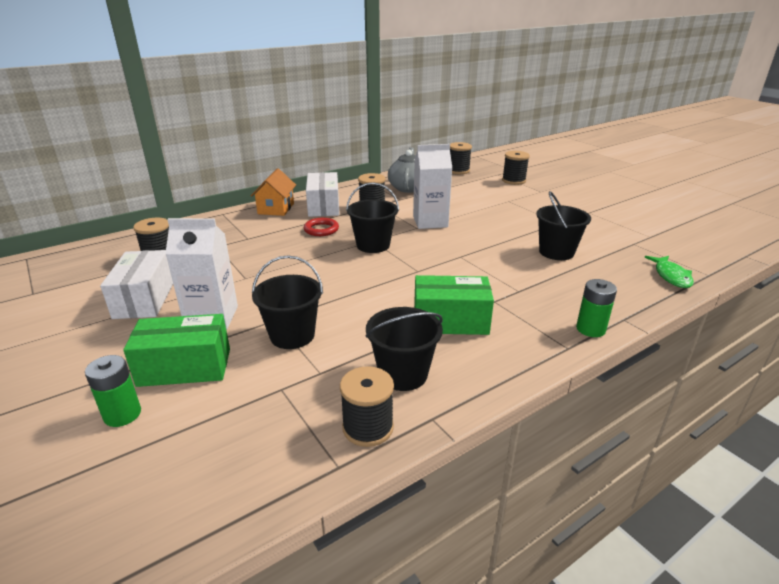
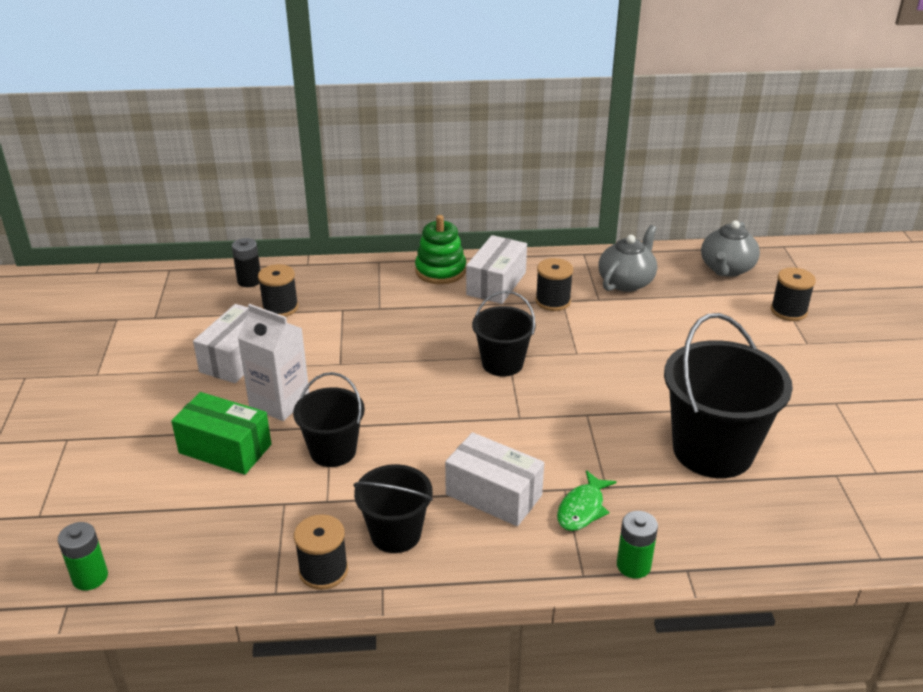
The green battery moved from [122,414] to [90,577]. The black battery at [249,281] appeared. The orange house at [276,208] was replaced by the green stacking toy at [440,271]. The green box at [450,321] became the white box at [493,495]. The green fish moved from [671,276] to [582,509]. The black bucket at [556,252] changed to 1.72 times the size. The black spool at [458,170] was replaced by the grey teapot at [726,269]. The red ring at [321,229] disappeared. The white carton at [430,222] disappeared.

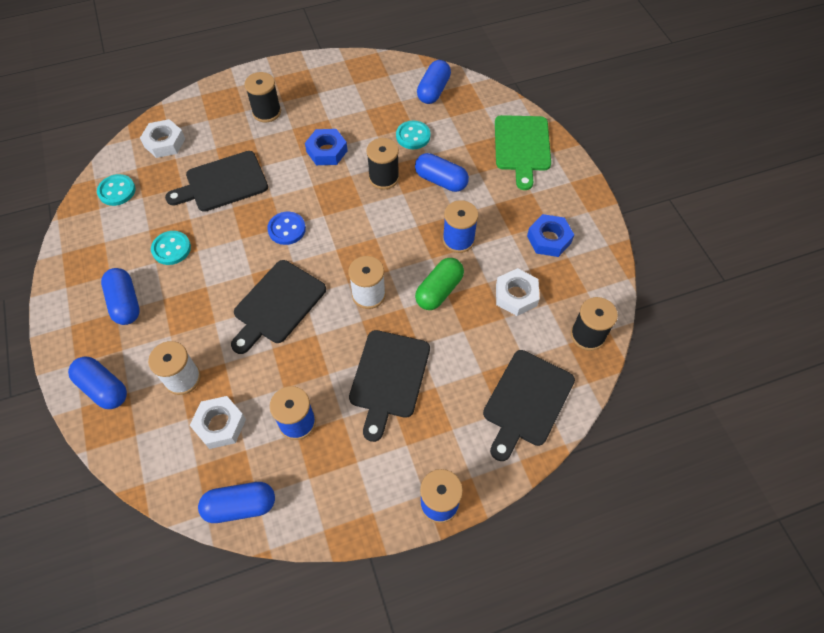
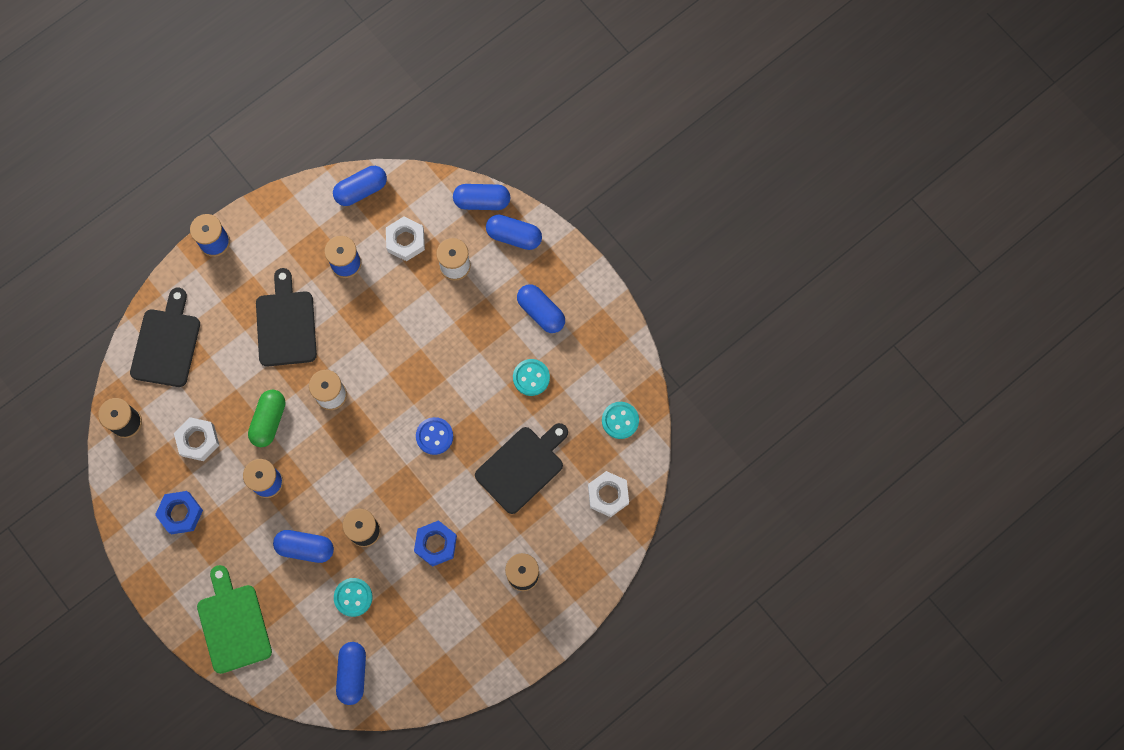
The blue capsule at [482,201] appeared. The black cutting board at [277,304] disappeared.

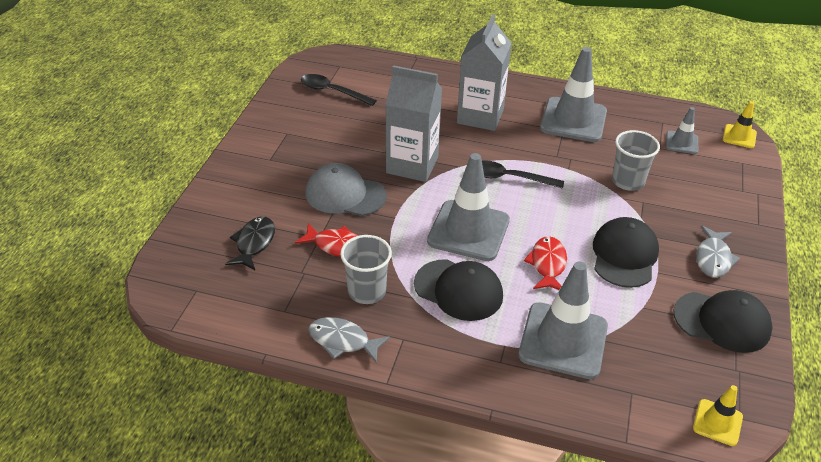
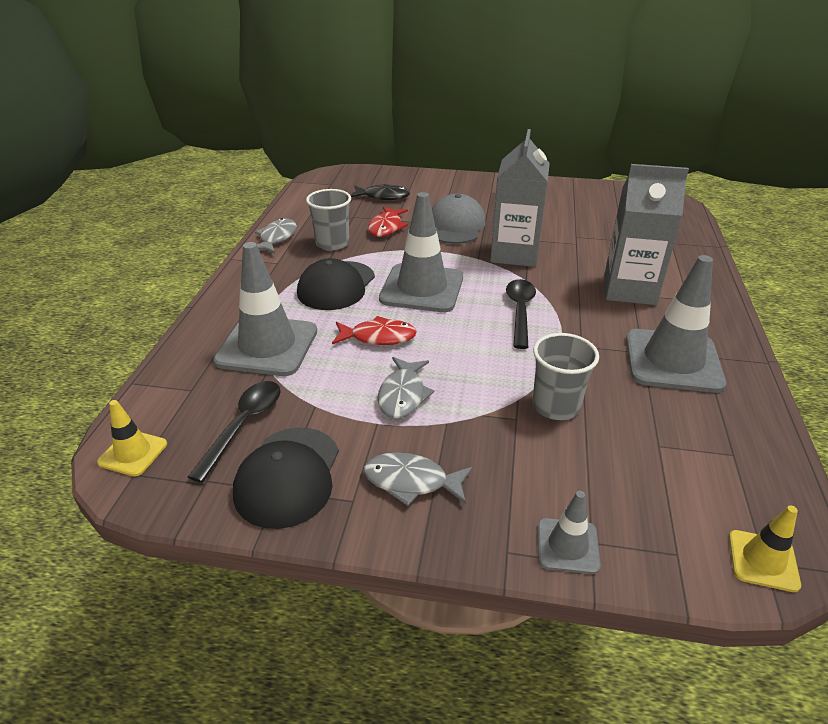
The black spoon moved from [332,91] to [243,425]. The black cap at [624,255] was replaced by the grey fish at [403,395]. The grey traffic cone moved from [681,142] to [567,546].

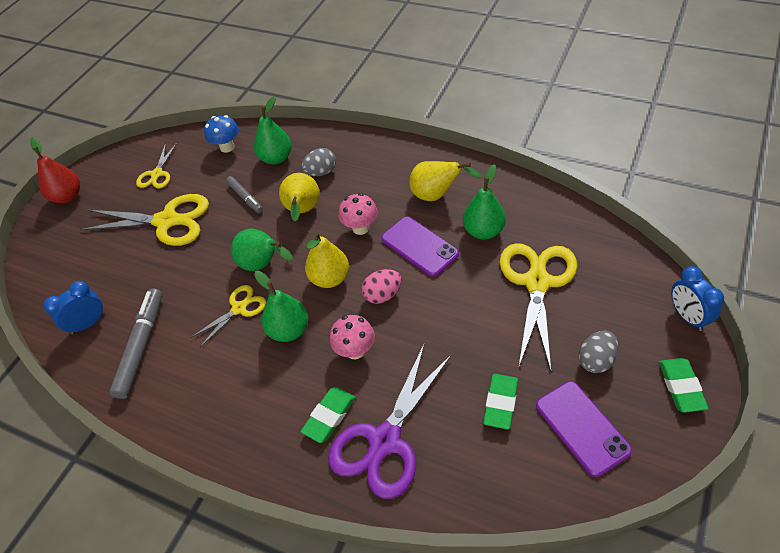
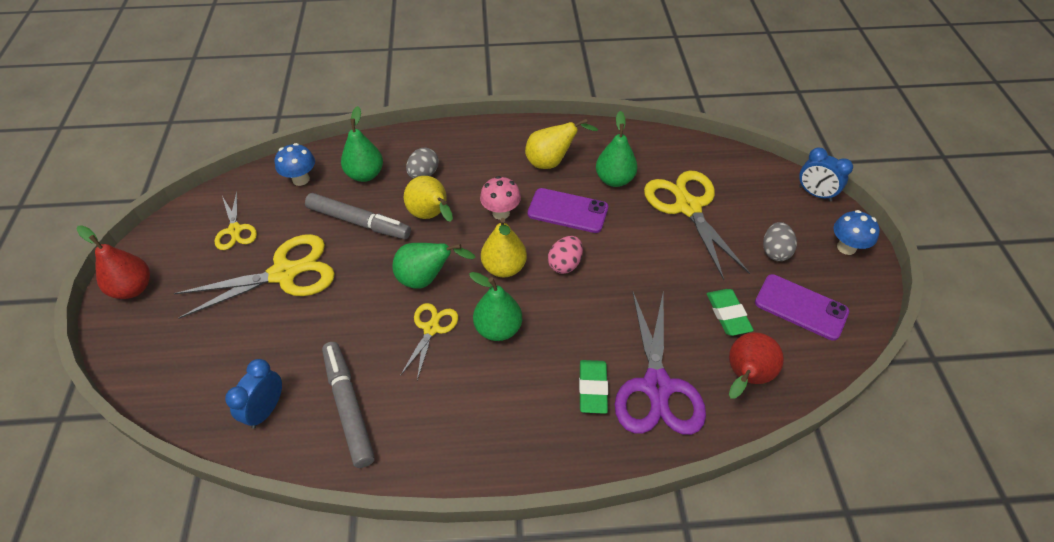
The grey marker at [245,197] changed to 1.72 times the size. The red pear at [745,377] appeared. The green eraser at [681,387] was replaced by the blue mushroom at [846,247]. The pink mushroom at [355,350] disappeared.

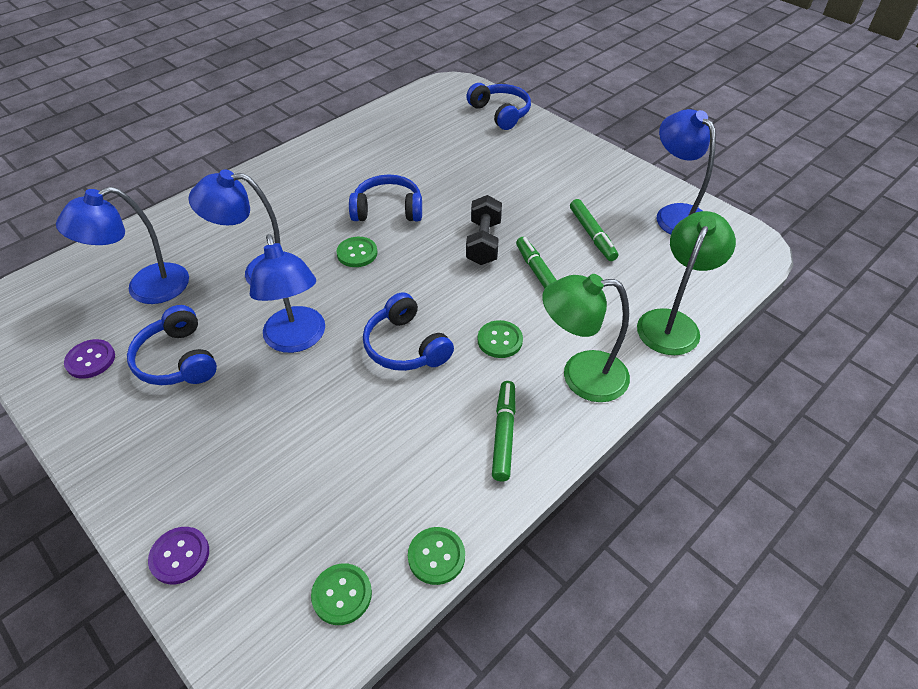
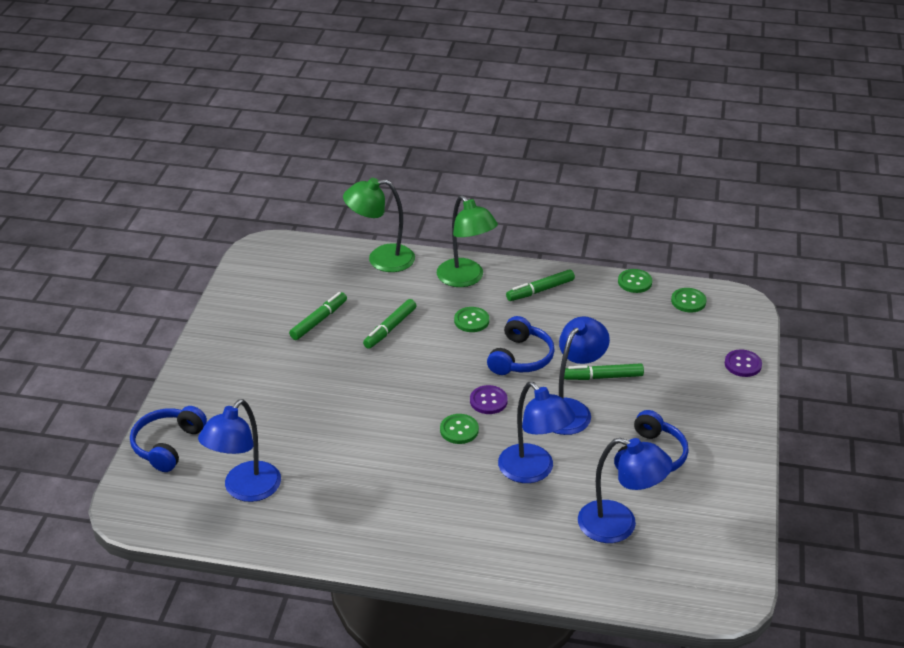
The blue lamp moved from [675,214] to [245,490]. The purple button moved from [90,360] to [488,401]. The green marker at [602,377] appeared. The blue headphones at [388,209] disappeared. The black dumbbell at [483,242] disappeared.

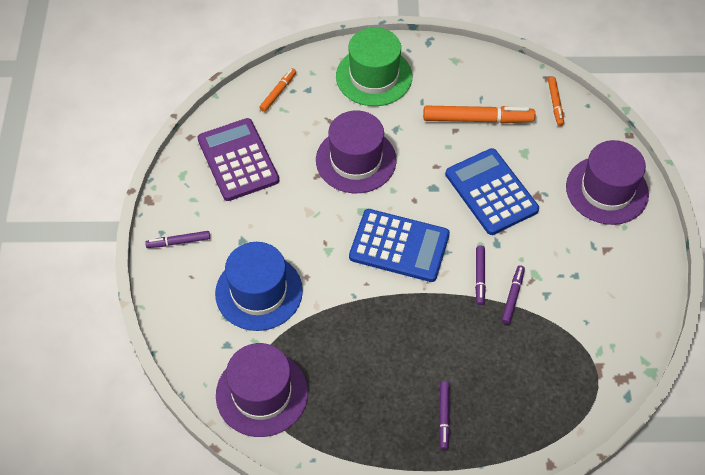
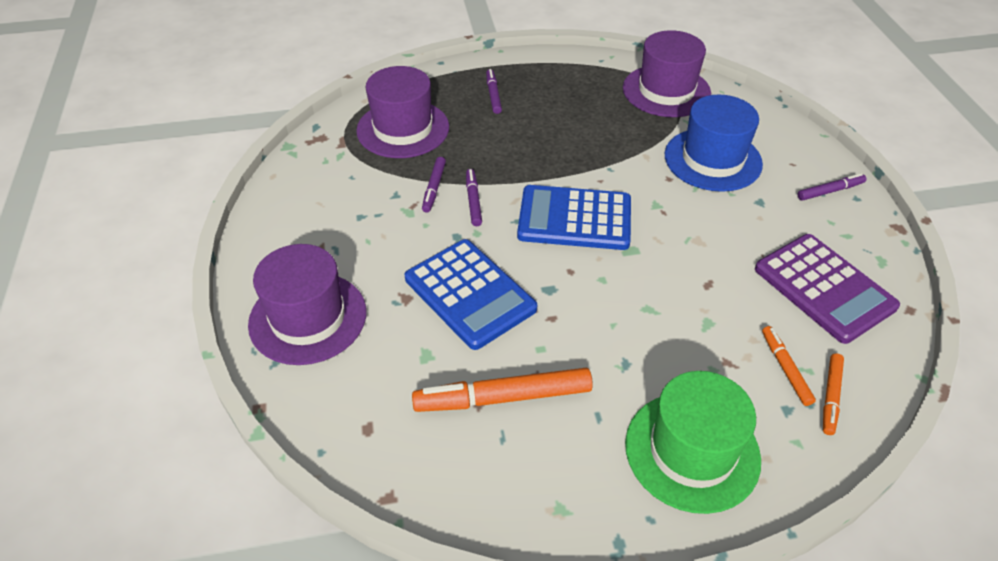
The purple hat moved from [356,160] to [403,129]. The orange marker moved from [555,103] to [785,368].

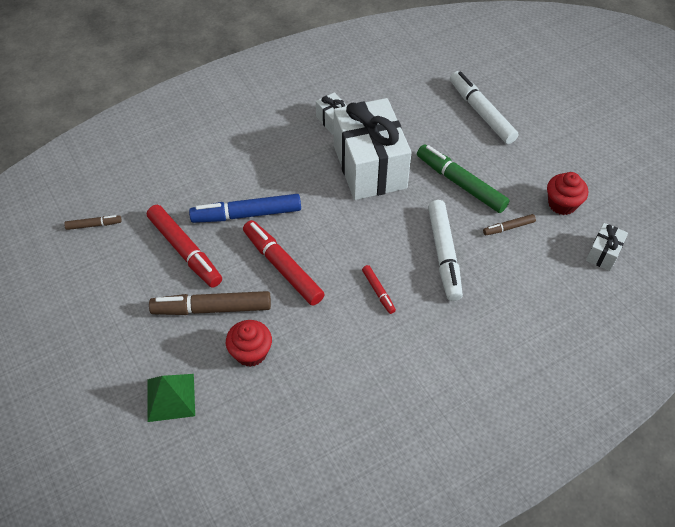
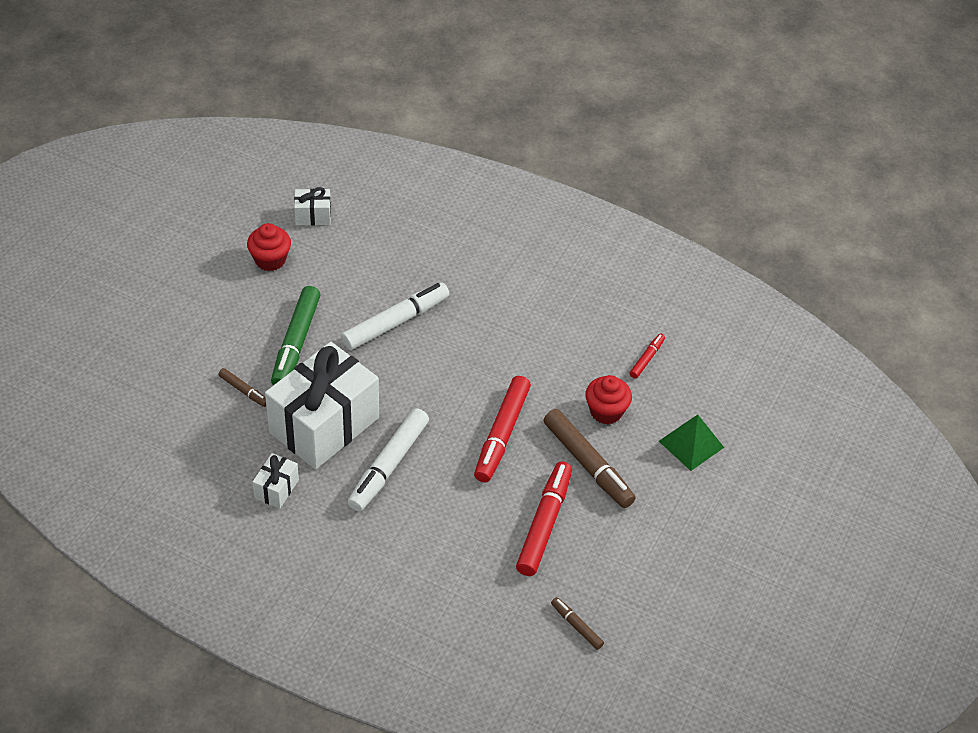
The brown marker moved from [508,227] to [244,391]. The white marker moved from [481,112] to [388,465]. The red marker moved from [378,291] to [647,359]. The blue marker at [246,214] disappeared.

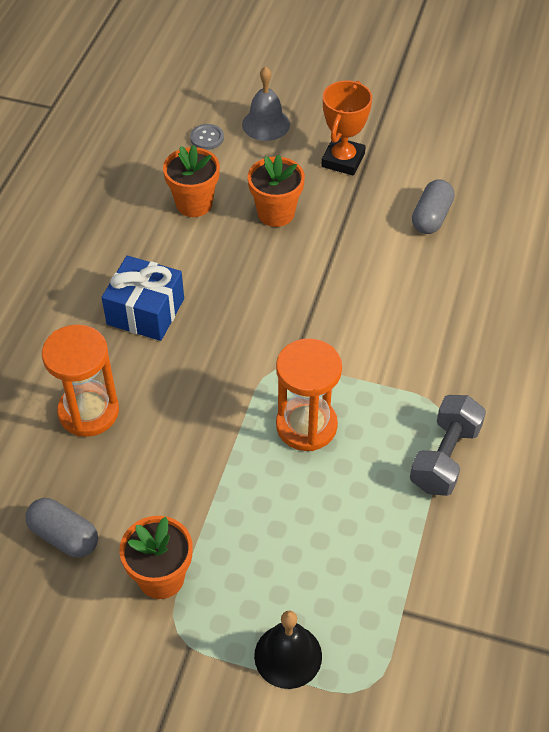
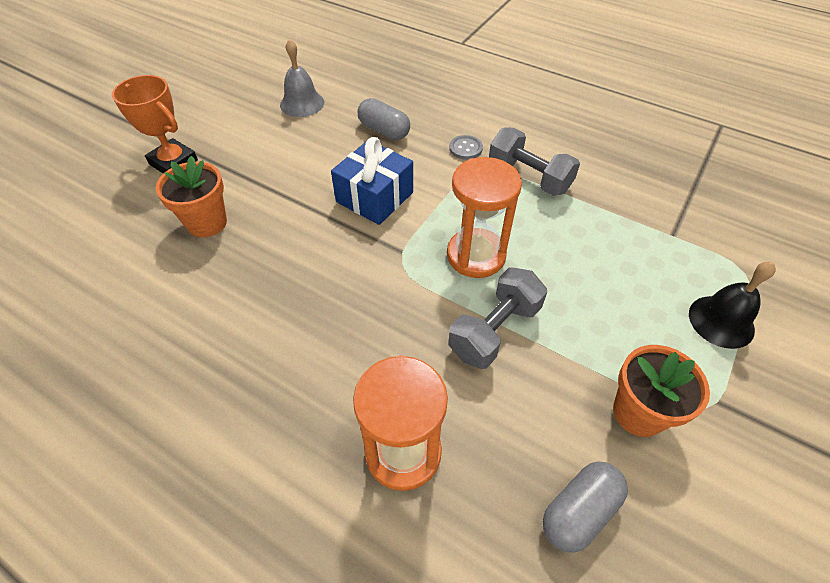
The grey bell moved from [266,124] to [302,103]. The blue gift moved from [145,311] to [374,197]. The grey capsule moved from [431,217] to [384,131]. The grey dumbbell at [494,330] appeared. The grey button moved from [207,138] to [465,148]. The orange flower pot at [194,204] disappeared.

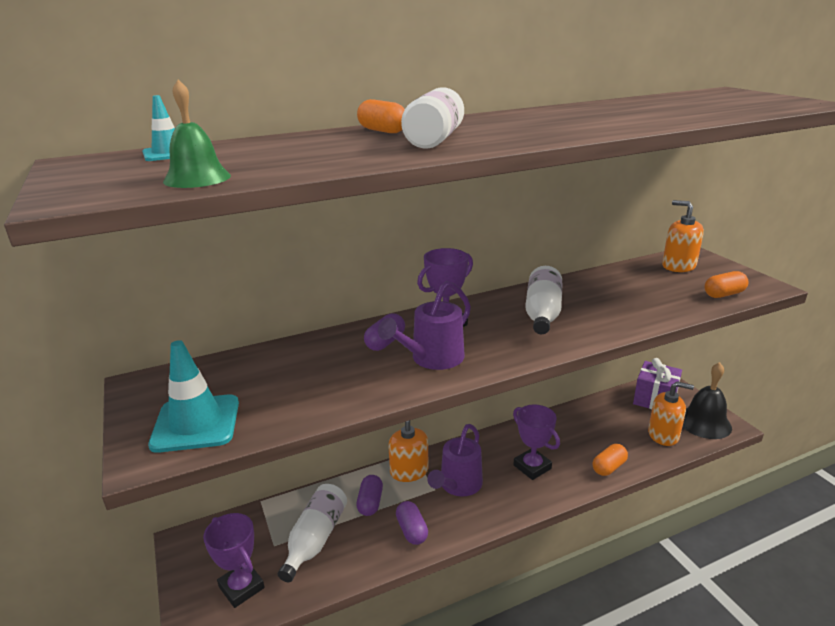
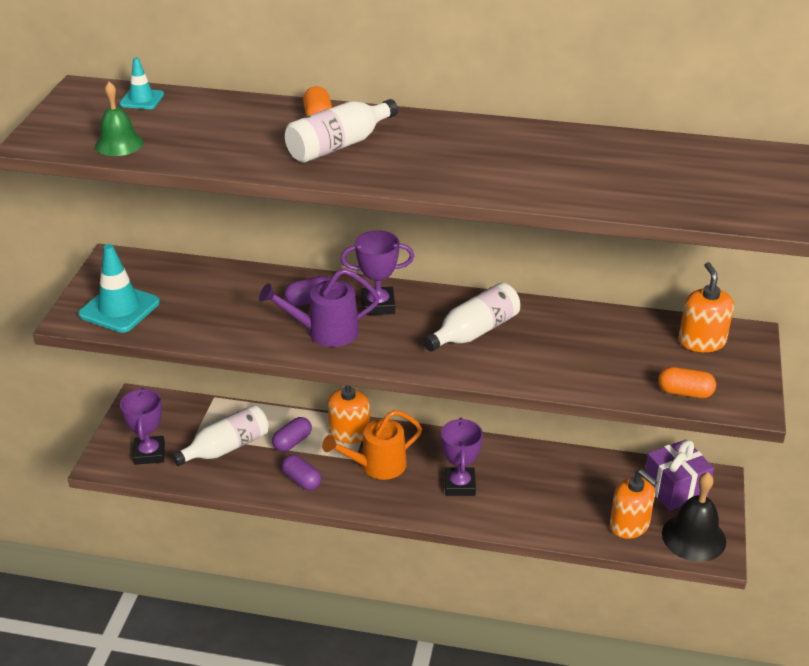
The purple capsule at [412,530] turned 60 degrees counterclockwise. The purple watering can at [458,485] became the orange watering can at [377,466]. The orange capsule at [609,467] disappeared.

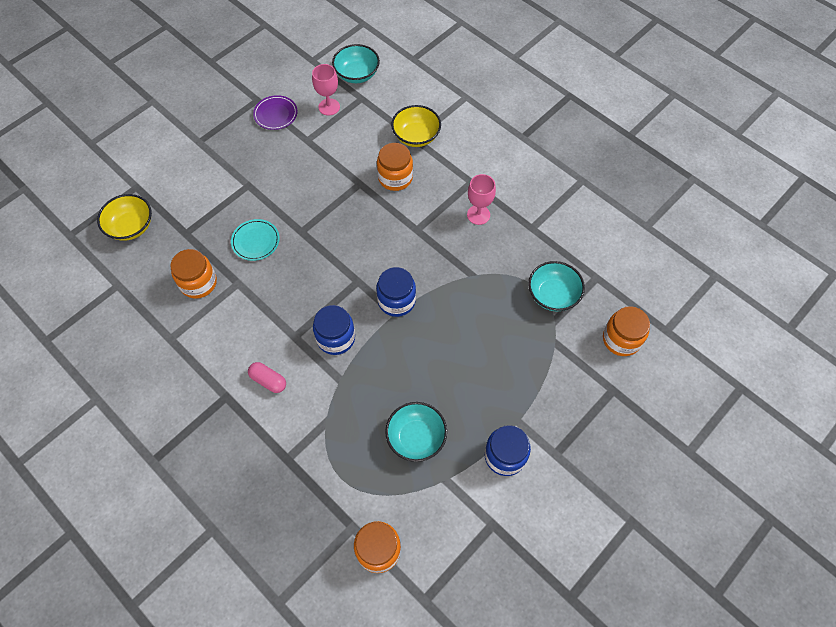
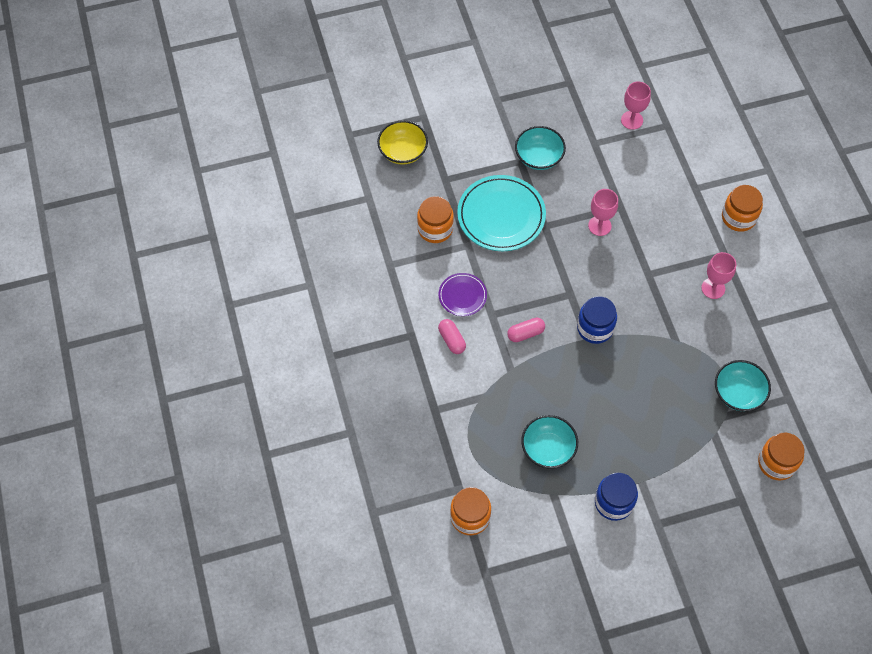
The purple plate moved from [275,114] to [462,296]. The turquoise plate at [255,241] changed to 1.88 times the size. The blue jar at [336,338] was replaced by the pink capsule at [525,333]. The turquoise bowl moved from [357,74] to [538,157]. The pink goblet at [599,226] appeared. The orange jar moved from [395,178] to [738,217]. The yellow bowl at [416,136] disappeared.

